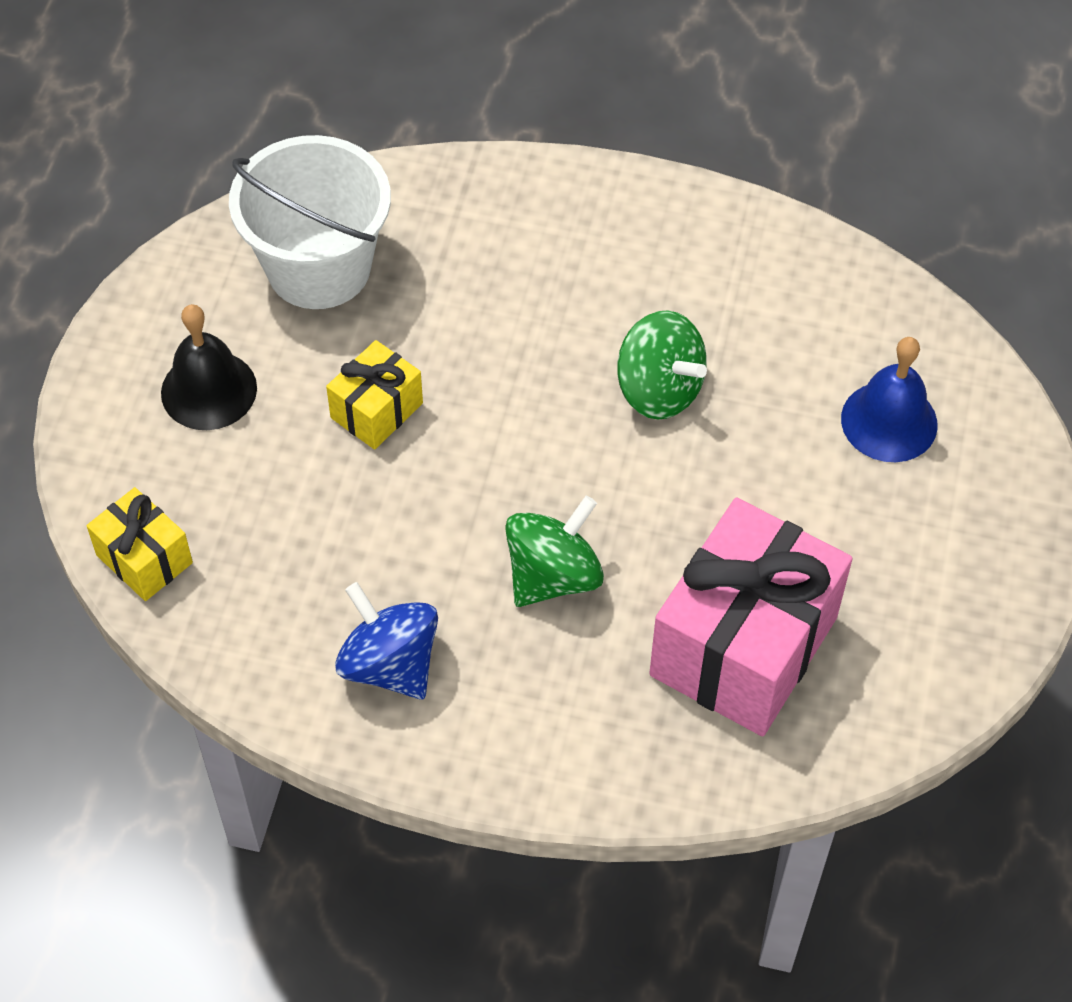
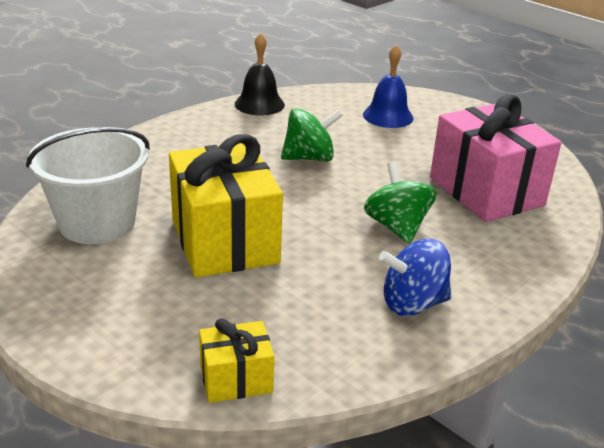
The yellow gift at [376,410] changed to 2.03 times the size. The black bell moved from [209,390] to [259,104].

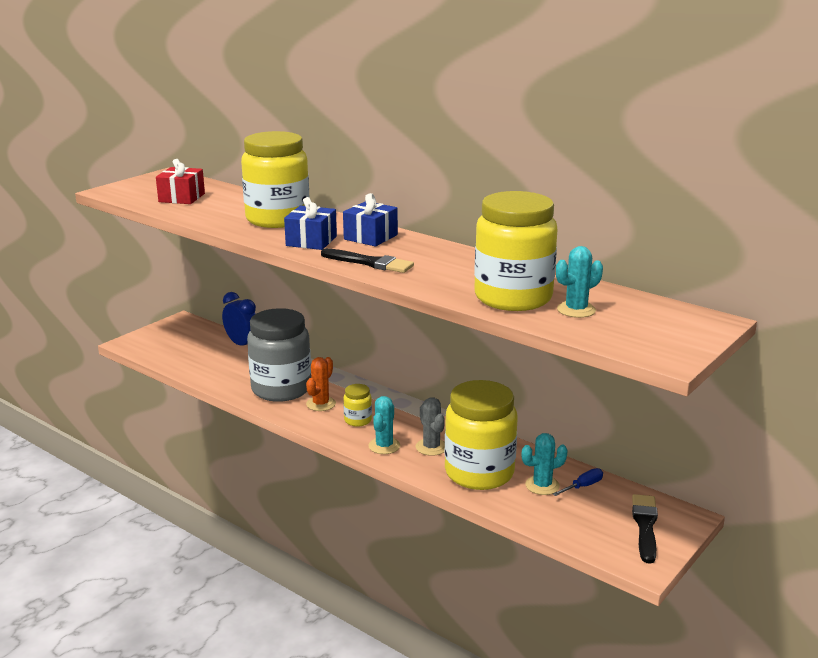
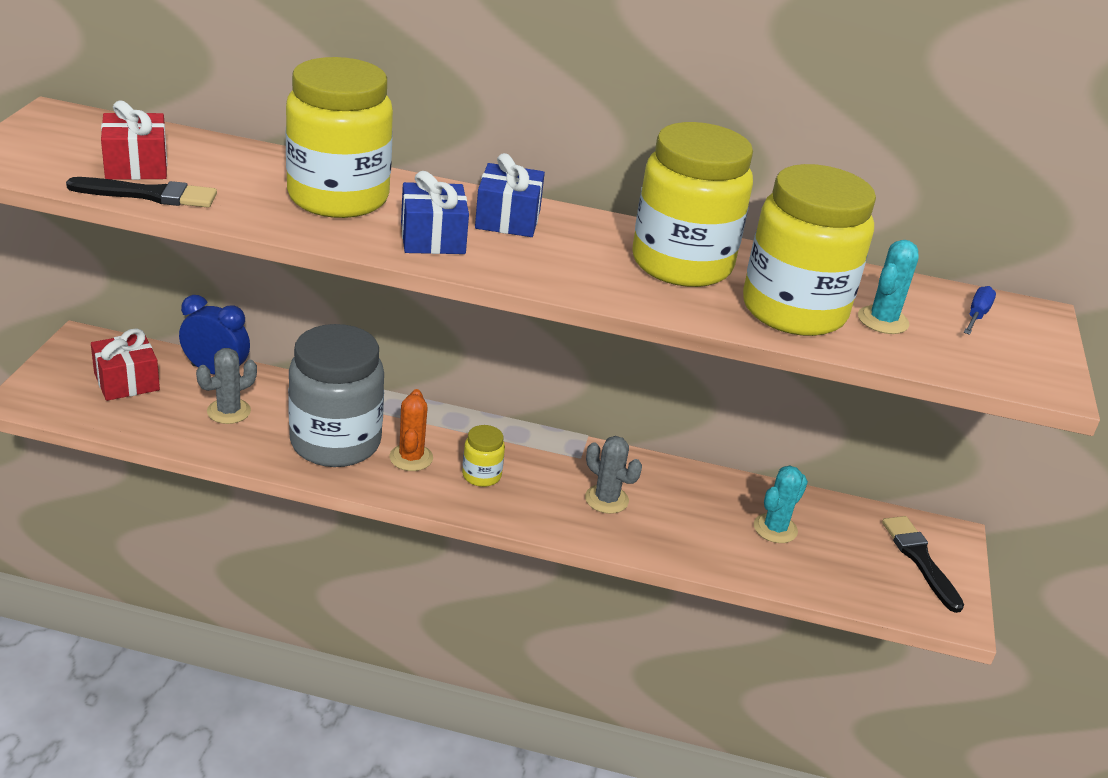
The black brush moved from [369,263] to [149,195]. The red gift at [126,382] appeared. The grey cactus at [228,411] appeared. The yellow jar moved from [479,473] to [681,264]. The blue screwdriver moved from [583,486] to [977,315]. The turquoise cactus at [384,446] disappeared.

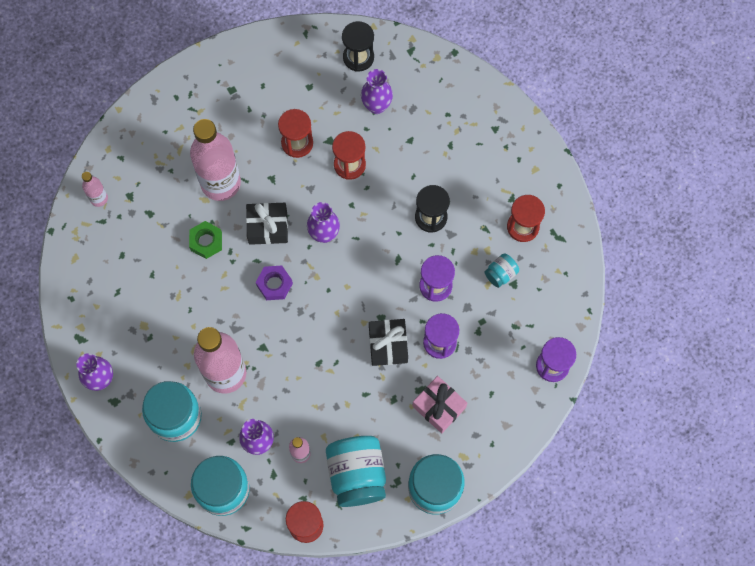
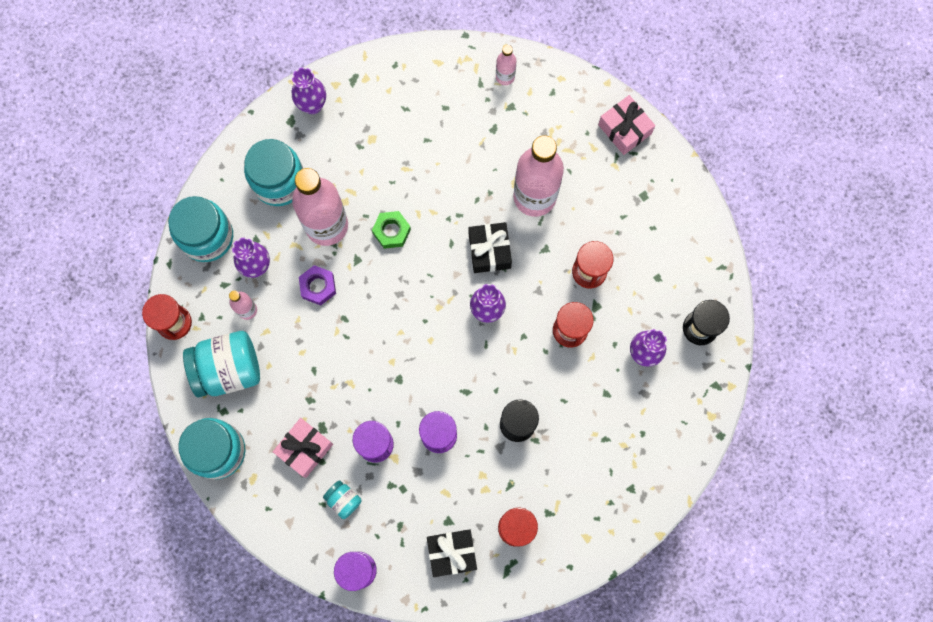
The purple nut moved from [274,284] to [318,286]. The turquoise jar moved from [500,274] to [343,500]. The green nut moved from [206,241] to [391,231]. The black gift moved from [388,345] to [452,553]. The pink gift at [624,129] appeared.

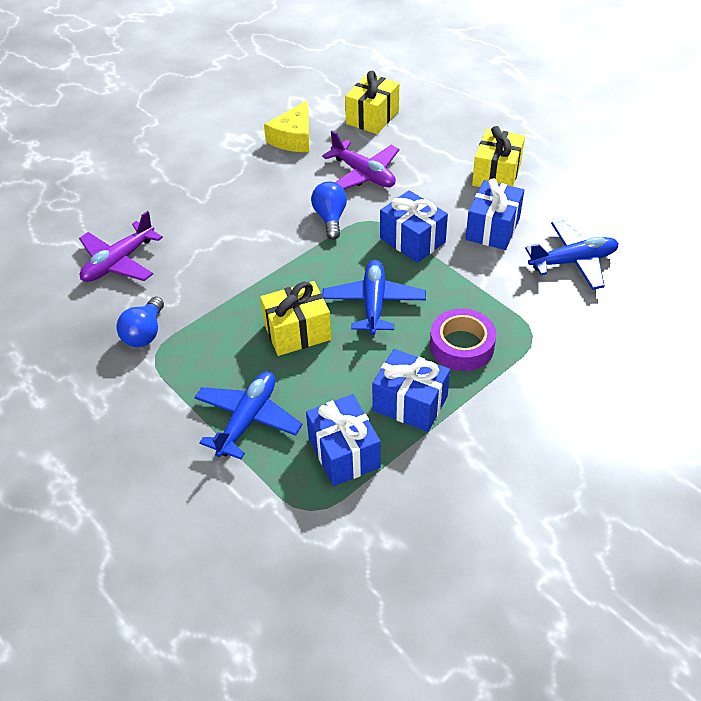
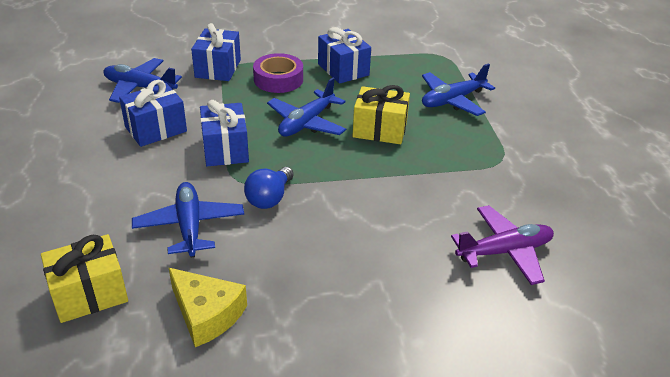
The purple plane at [363,174] became the blue plane at [189,226]. The yellow cheese at [293,138] turned 75 degrees clockwise. The blue gift moved from [344,452] to [218,68]. The blue light bulb at [145,333] disappeared. The yellow gift at [496,174] disappeared.

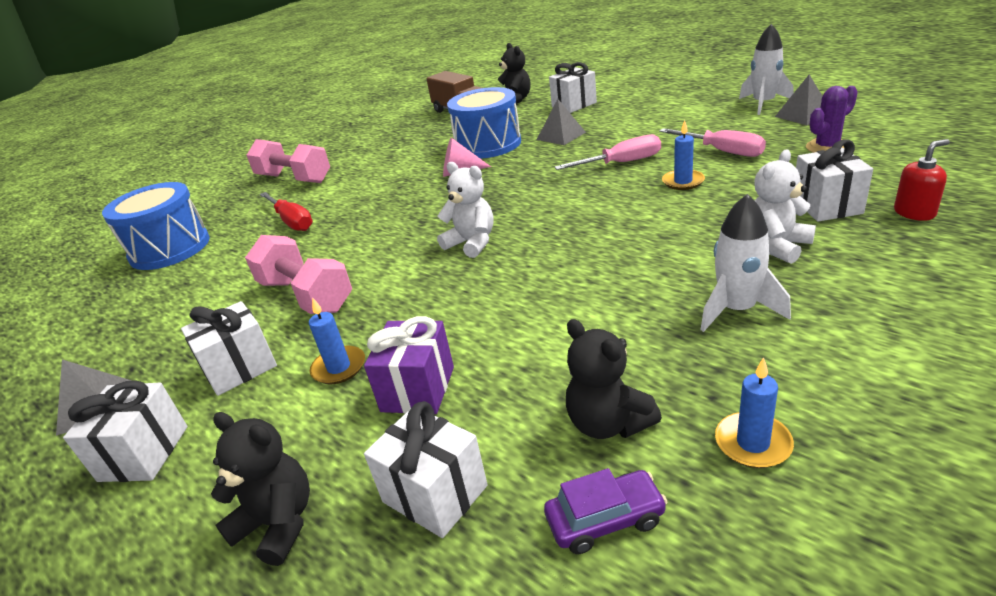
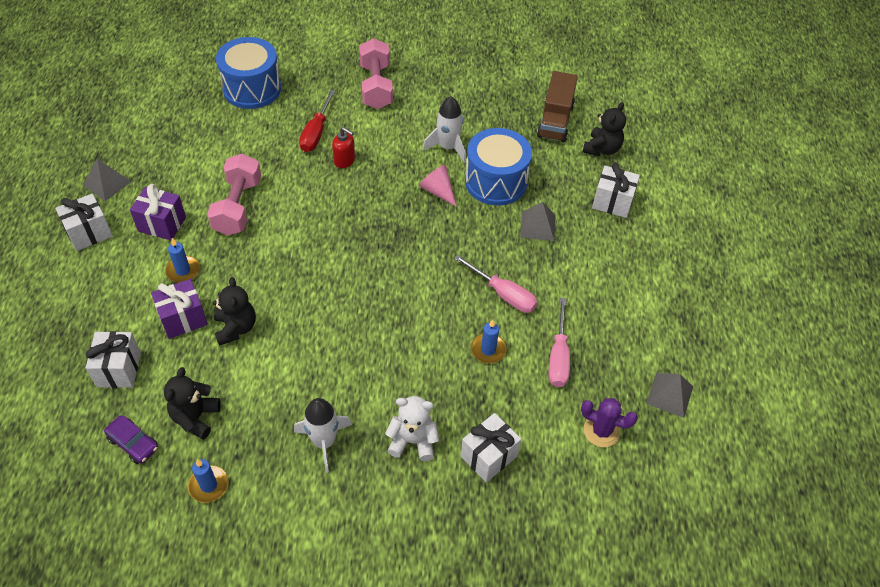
The white gift at [240,368] became the purple gift at [162,224]. The black teddy bear moved from [278,524] to [236,328]. The red soap dispenser moved from [914,213] to [344,160]. The white rocket moved from [763,104] to [448,147]. The white teddy bear at [472,243] disappeared.

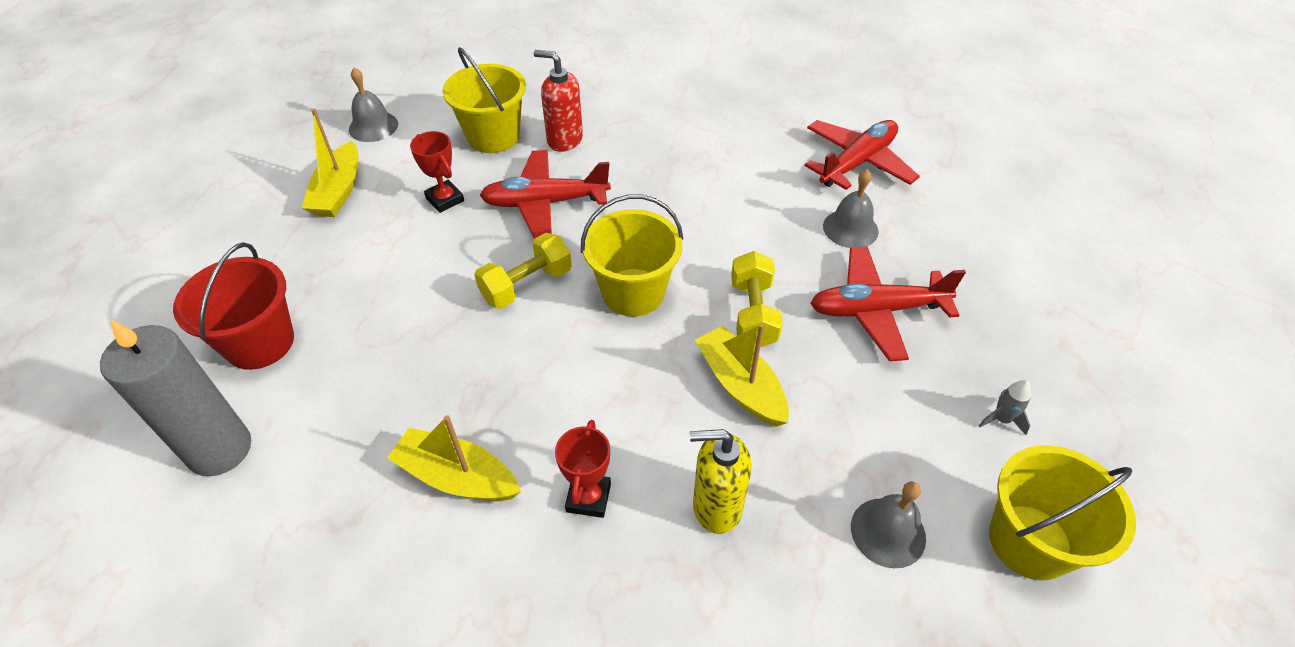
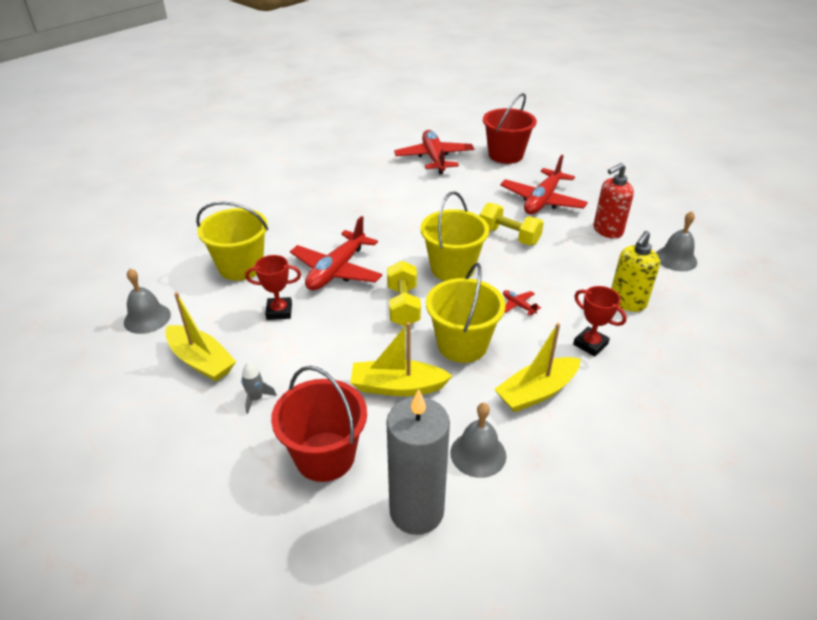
The grey rocket moved from [1001,419] to [256,399]. The yellow boat moved from [740,385] to [397,386]. The yellow bucket moved from [1029,541] to [462,344]. The grey bell moved from [850,228] to [478,454]. The red bucket at [505,155] appeared. The red plane at [518,305] appeared. The red soap dispenser moved from [564,140] to [607,231].

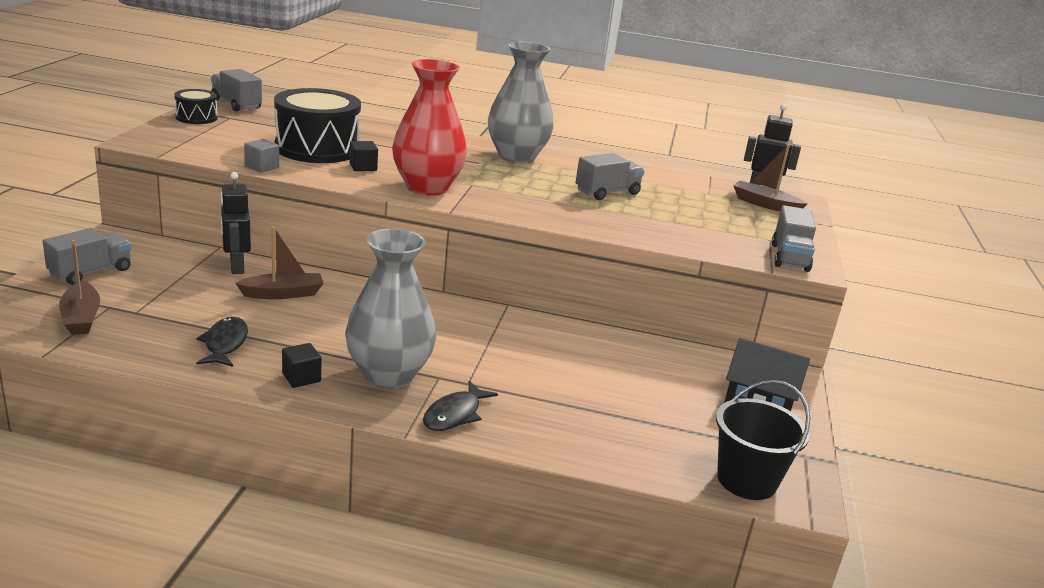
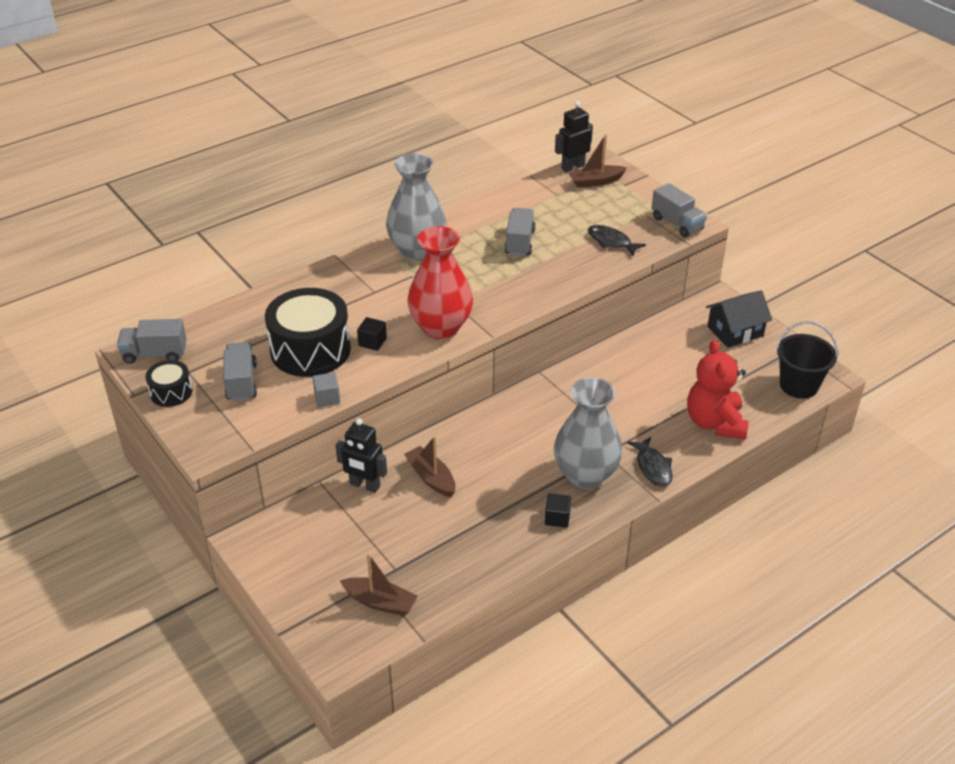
The grey truck moved from [91,272] to [241,382]. The brown boat at [283,294] turned 60 degrees counterclockwise. The black fish moved from [225,344] to [611,242]. The red teddy bear at [715,423] appeared.

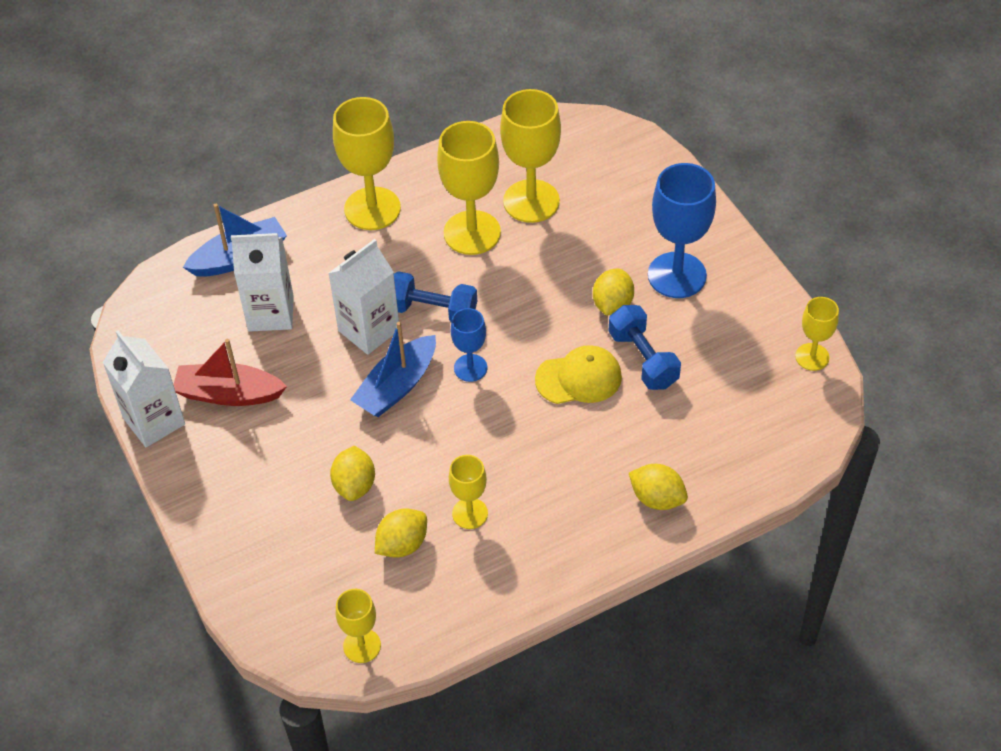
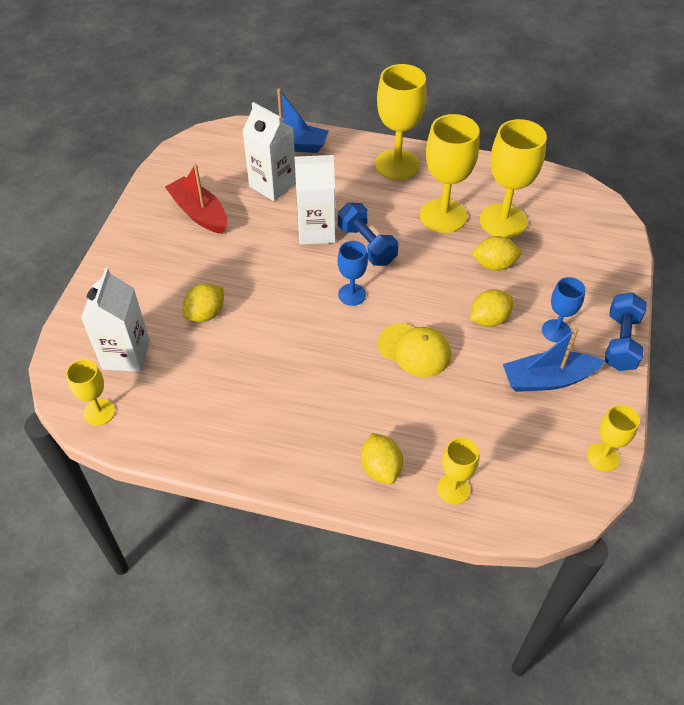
The white carton moved from [154,421] to [126,354]. The yellow goblet moved from [470,513] to [453,489]. The yellow lemon moved from [402,544] to [494,265]. The blue boat moved from [397,386] to [547,379]. The blue goblet at [677,275] changed to 0.55 times the size. The blue dumbbell moved from [643,359] to [621,342].

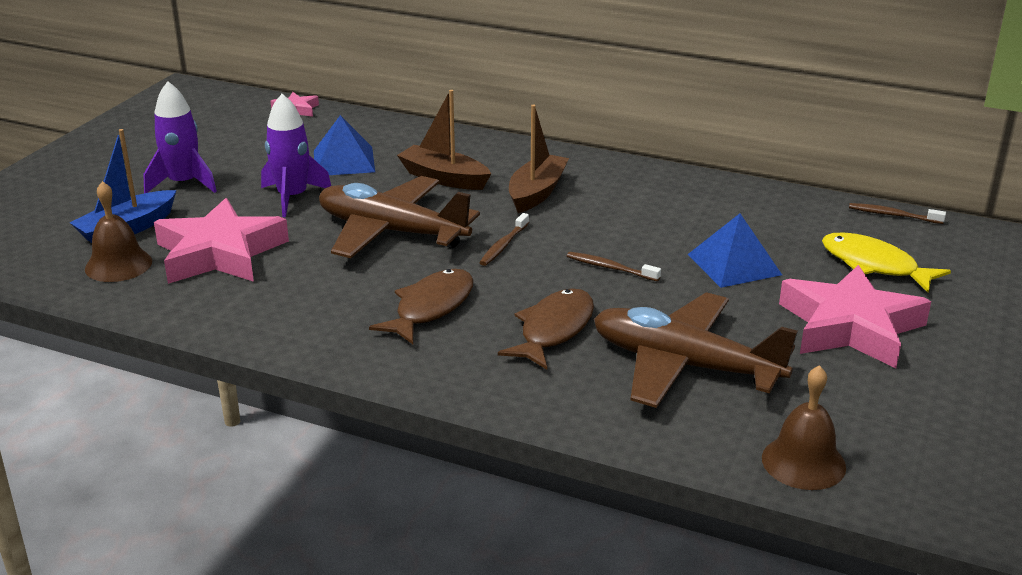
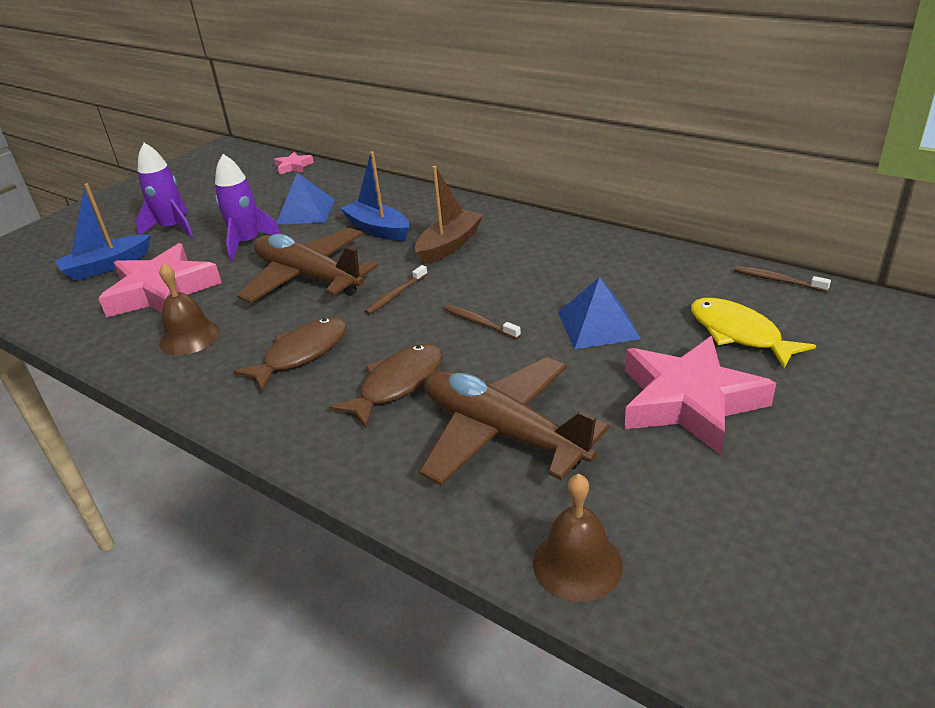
The brown bell moved from [118,265] to [189,337]. The brown boat at [444,178] became the blue boat at [378,229].

